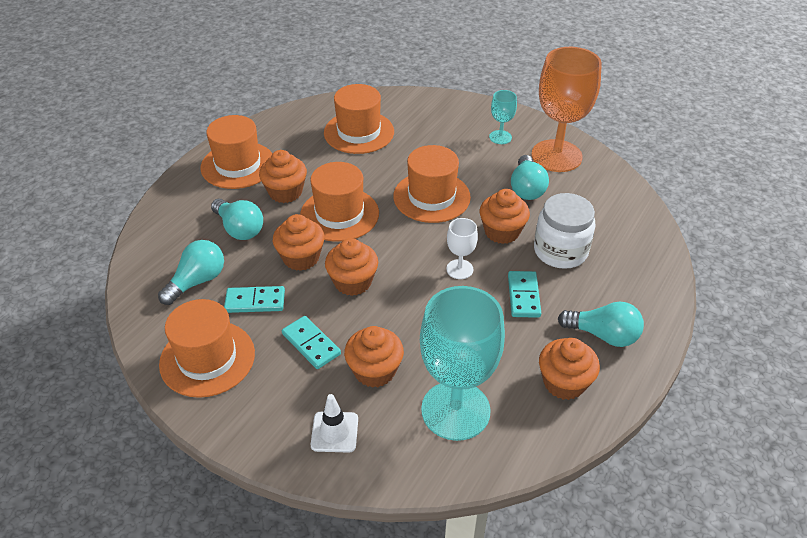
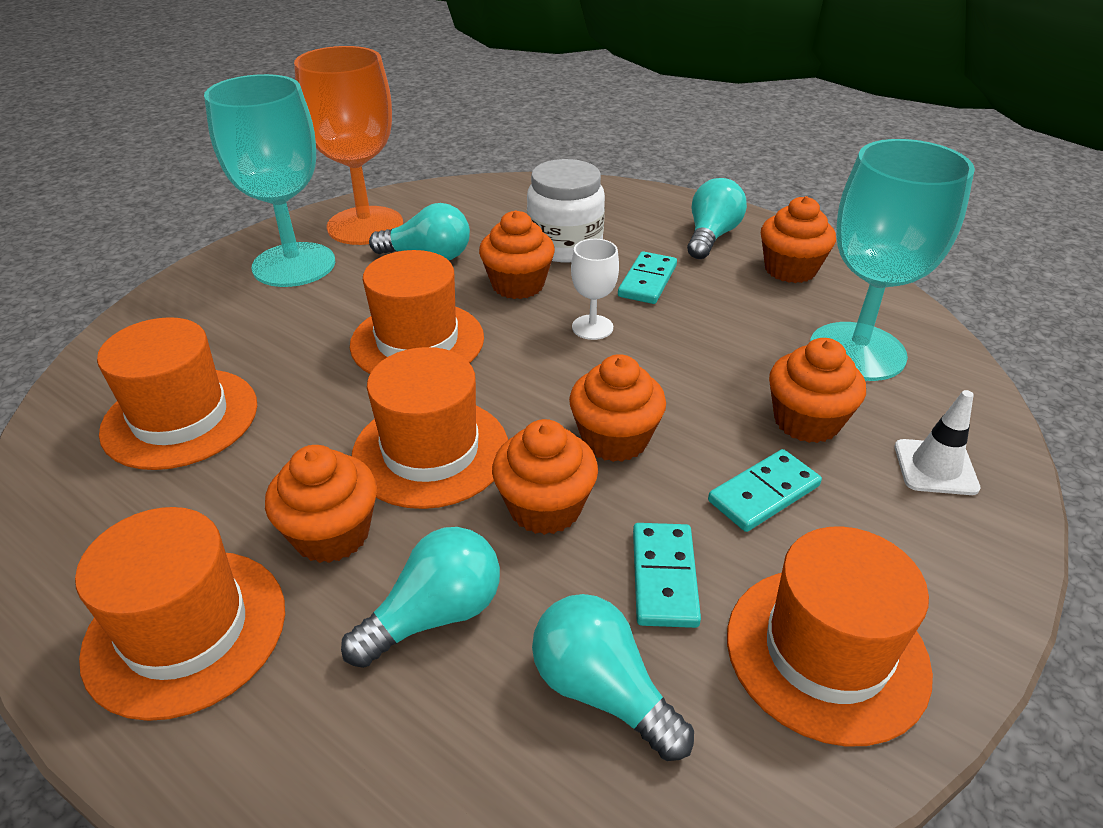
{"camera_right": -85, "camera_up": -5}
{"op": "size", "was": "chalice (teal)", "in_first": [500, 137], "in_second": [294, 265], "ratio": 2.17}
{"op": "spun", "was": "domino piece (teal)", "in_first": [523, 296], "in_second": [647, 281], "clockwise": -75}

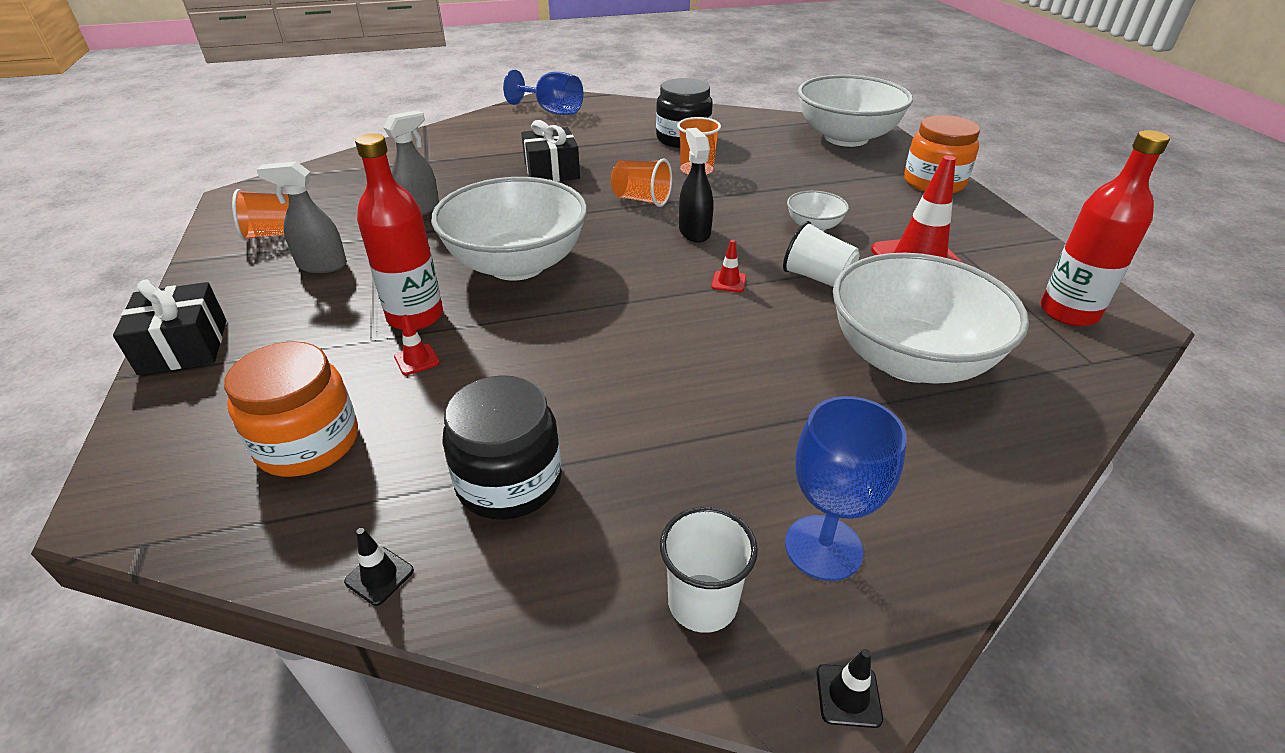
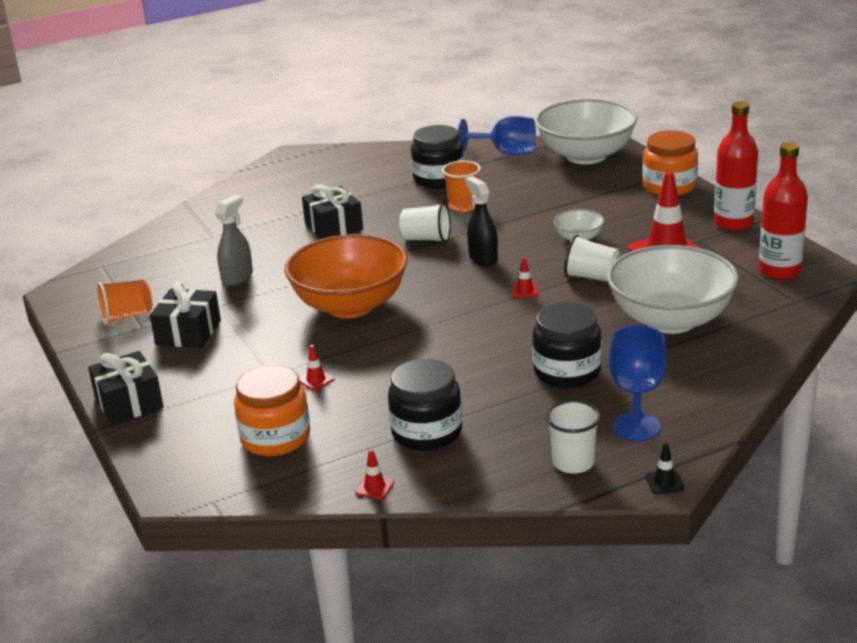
{"camera_right": -10, "camera_up": -10}
{"op": "exchanged", "was": "spray bottle (grey)", "now": "present (ebony)", "in_first": [322, 265], "in_second": [188, 332]}
{"op": "colour", "was": "bowl (snow-white)", "now": "bowl (bright orange)", "in_first": [517, 264], "in_second": [350, 306]}
{"op": "colour", "was": "traffic cone (ebony)", "now": "traffic cone (crimson)", "in_first": [379, 576], "in_second": [374, 487]}
{"op": "colour", "was": "cup (bright orange)", "now": "cup (snow-white)", "in_first": [641, 199], "in_second": [426, 239]}
{"op": "relocated", "was": "chalice (royal blue)", "in_first": [552, 111], "in_second": [506, 153]}
{"op": "appeared", "now": "jam jar (ebony)", "in_second": [567, 372]}
{"op": "relocated", "was": "drink bottle (crimson)", "in_first": [415, 316], "in_second": [733, 223]}

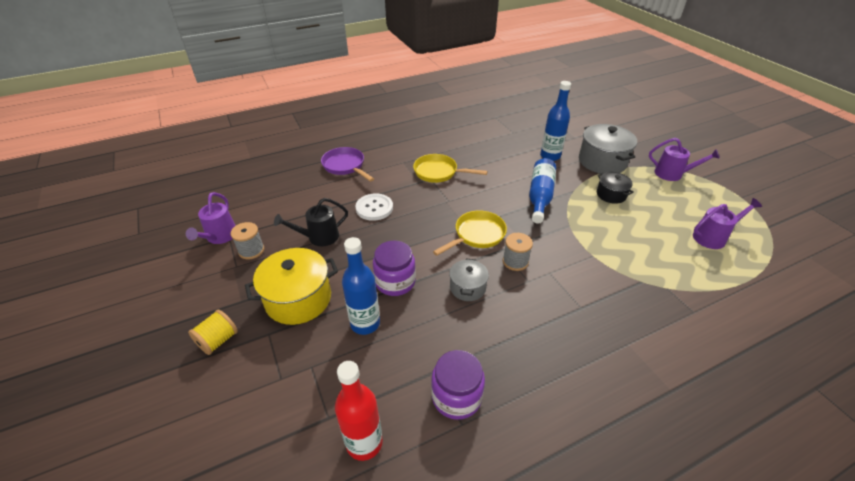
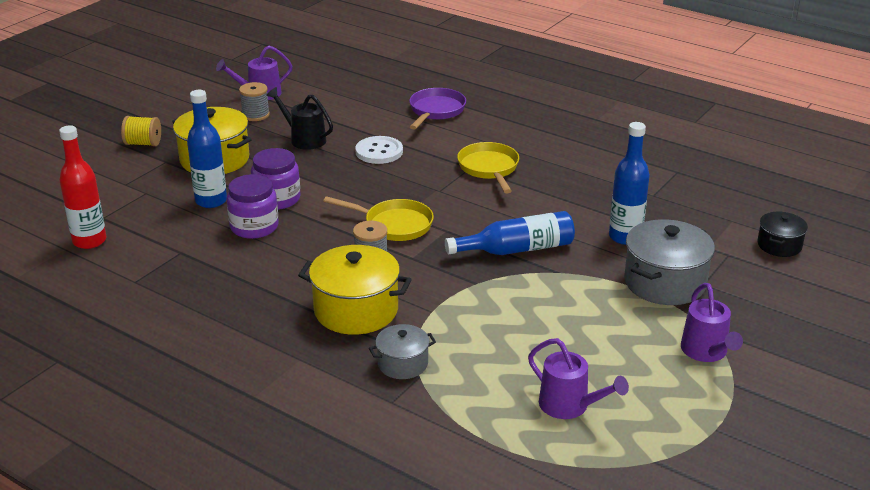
{"camera_right": 60, "camera_up": -10}
{"op": "relocated", "was": "jam jar (purple)", "in_first": [456, 397], "in_second": [254, 227]}
{"op": "appeared", "now": "cooking pot (bright yellow)", "in_second": [356, 310]}
{"op": "relocated", "was": "cooking pot (grey)", "in_first": [467, 288], "in_second": [402, 364]}
{"op": "relocated", "was": "cooking pot (ebony)", "in_first": [611, 195], "in_second": [779, 245]}

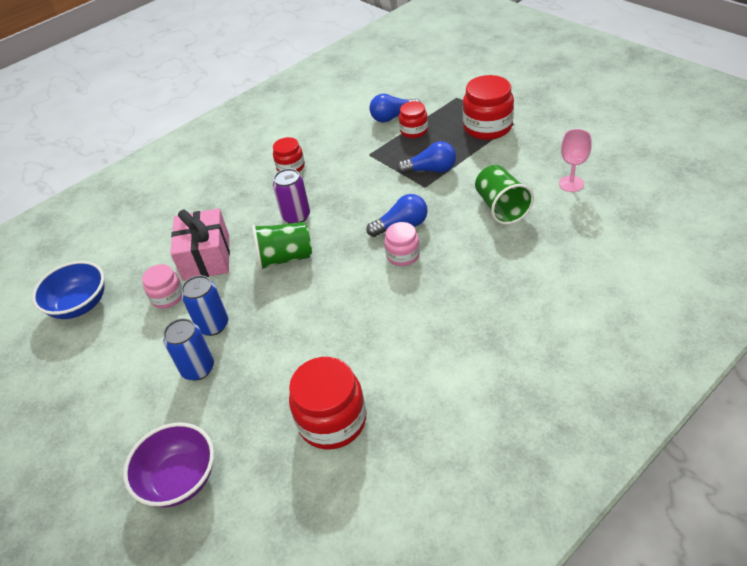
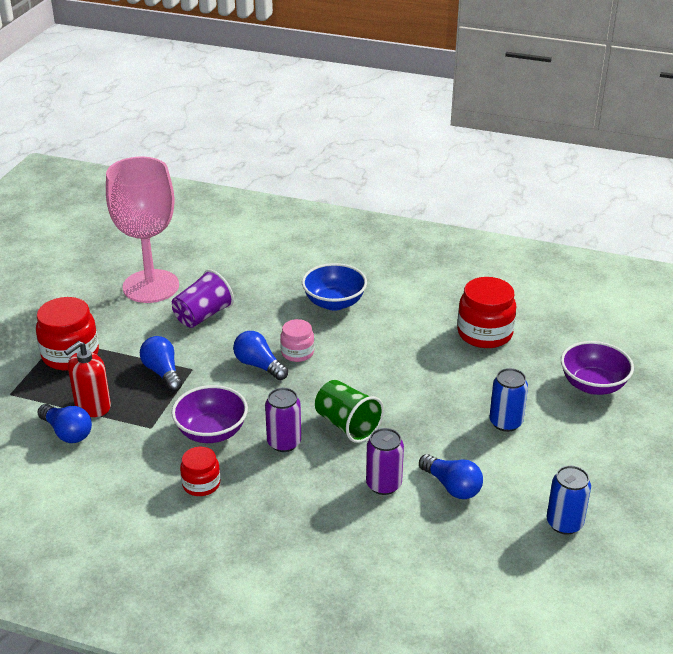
{"camera_right": -125, "camera_up": -10}
{"op": "exchanged", "was": "jam jar (crimson)", "now": "pump bottle (crimson)", "in_first": [414, 131], "in_second": [92, 406]}
{"op": "size", "was": "chalice (pink)", "in_first": [571, 184], "in_second": [151, 286], "ratio": 2.37}
{"op": "colour", "was": "cup (green)", "now": "cup (purple)", "in_first": [501, 207], "in_second": [203, 315]}
{"op": "appeared", "now": "bowl (purple)", "in_second": [211, 432]}
{"op": "relocated", "was": "bowl (royal blue)", "in_first": [80, 305], "in_second": [334, 303]}
{"op": "exchanged", "was": "present (pink)", "now": "soda can (purple)", "in_first": [206, 257], "in_second": [383, 484]}
{"op": "exchanged", "was": "jam jar (pink)", "now": "bulb (royal blue)", "in_first": [168, 297], "in_second": [452, 486]}
{"op": "relocated", "was": "soda can (royal blue)", "in_first": [213, 325], "in_second": [564, 523]}

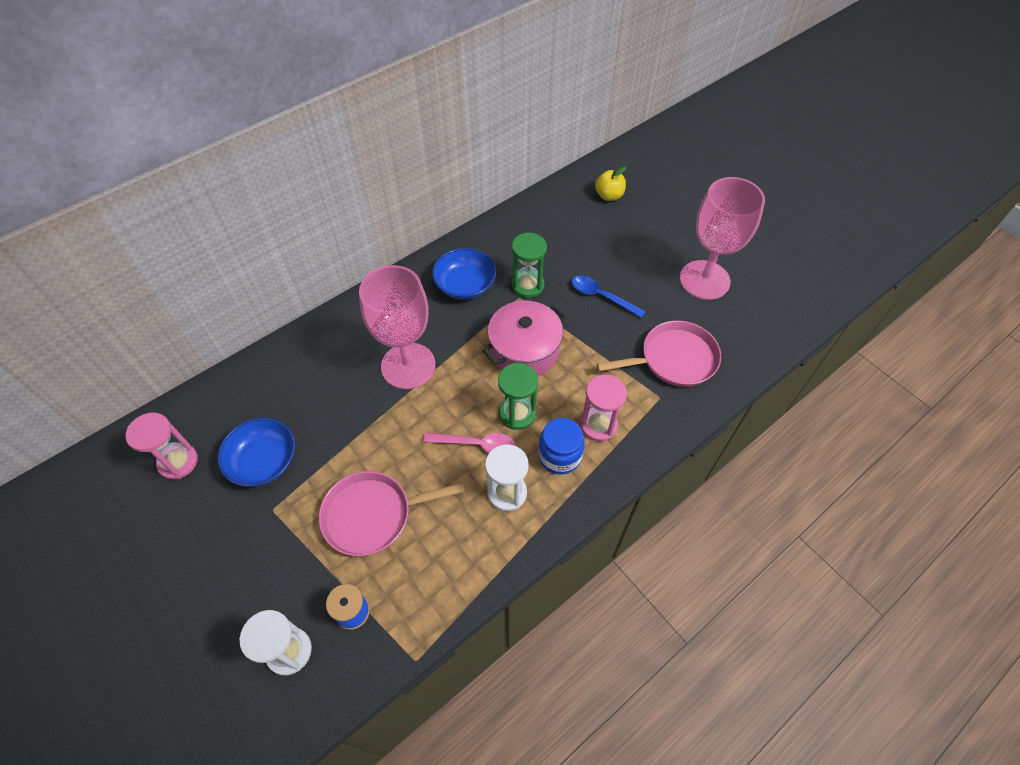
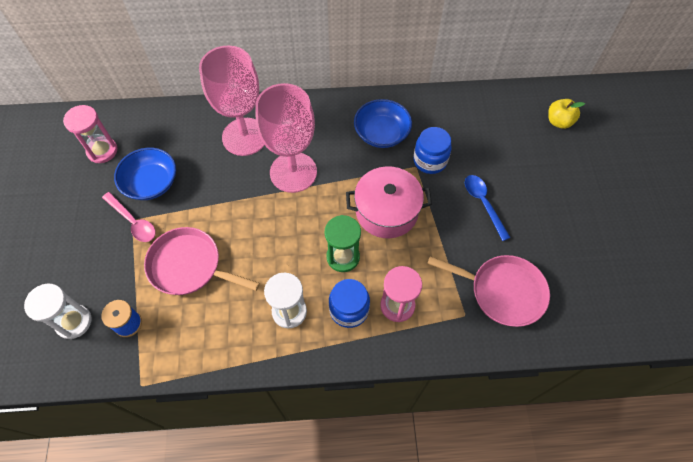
{"camera_right": 35, "camera_up": 5}
{"op": "relocated", "was": "teaspoon (pink)", "in_first": [476, 444], "in_second": [133, 222]}
{"op": "relocated", "was": "chalice (pink)", "in_first": [704, 280], "in_second": [245, 137]}
{"op": "exchanged", "was": "sand timer (green)", "now": "jam jar (royal blue)", "in_first": [527, 285], "in_second": [430, 160]}

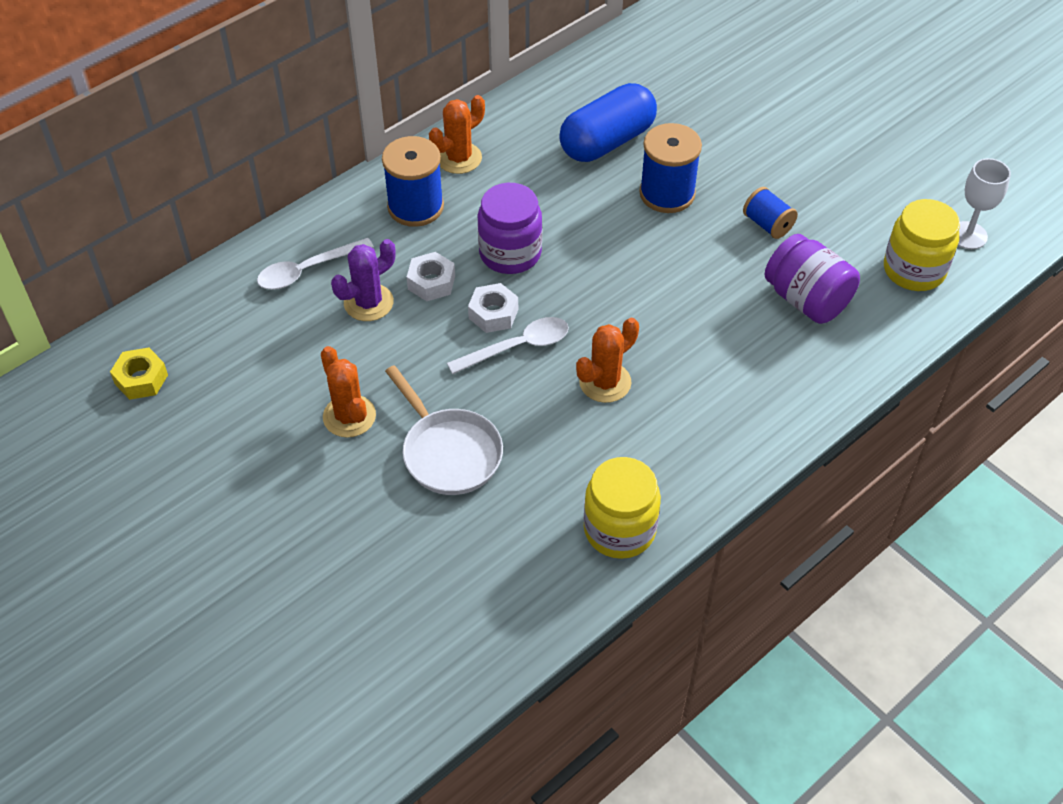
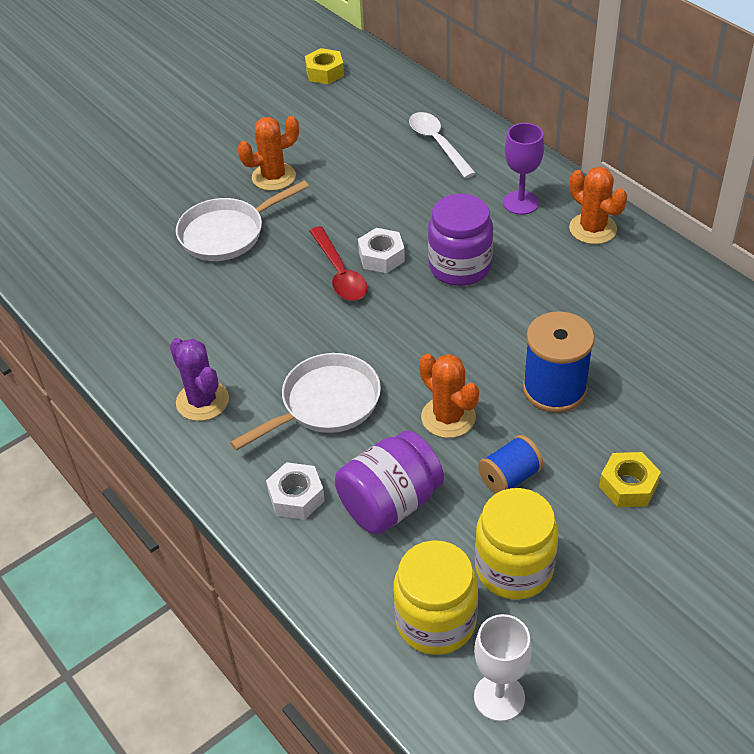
{"camera_right": 95, "camera_up": -5}
{"op": "relocated", "was": "saguaro cactus (purple)", "in_first": [368, 303], "in_second": [202, 401]}
{"op": "appeared", "now": "frying pan (snow-white)", "in_second": [325, 404]}
{"op": "relocated", "was": "nut (snow-white)", "in_first": [431, 282], "in_second": [296, 497]}
{"op": "colour", "was": "teaspoon (snow-white)", "now": "teaspoon (crimson)", "in_first": [517, 347], "in_second": [339, 273]}
{"op": "relocated", "was": "saguaro cactus (bright orange)", "in_first": [605, 382], "in_second": [448, 417]}
{"op": "relocated", "was": "jam jar (bright yellow)", "in_first": [619, 529], "in_second": [514, 568]}
{"op": "exchanged", "was": "reel of thread (royal blue)", "now": "chalice (purple)", "in_first": [415, 207], "in_second": [521, 203]}
{"op": "appeared", "now": "nut (bright yellow)", "in_second": [628, 486]}
{"op": "missing", "was": "pill shape (royal blue)", "in_first": [607, 141]}

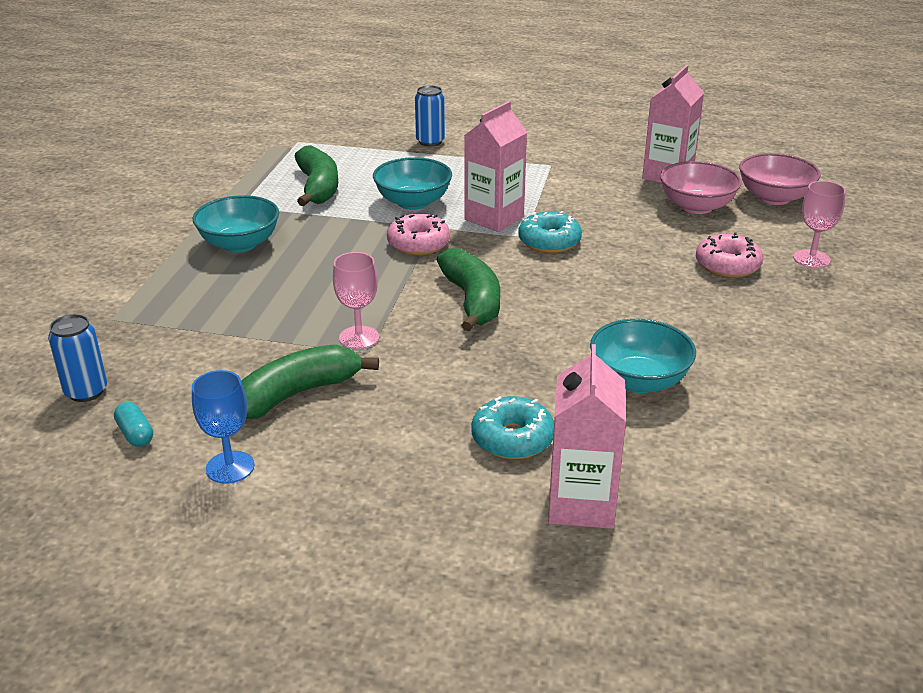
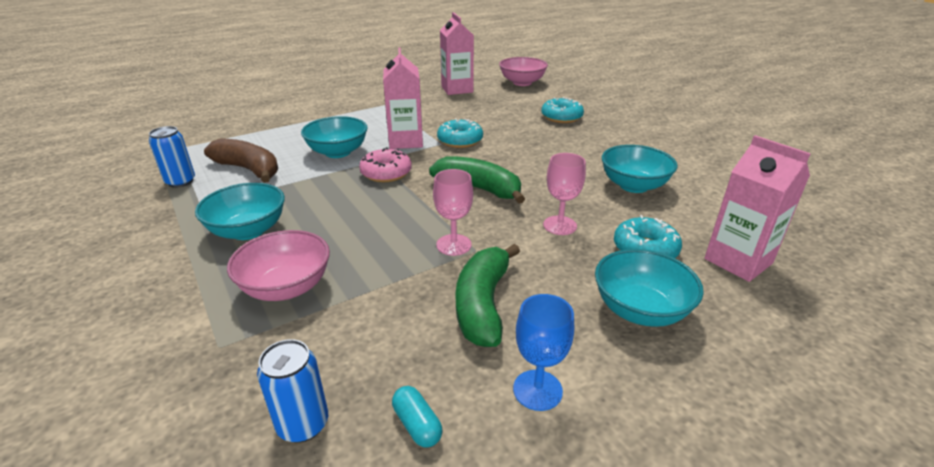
{"camera_right": -45, "camera_up": 0}
{"op": "relocated", "was": "soda can (royal blue)", "in_first": [430, 142], "in_second": [180, 182]}
{"op": "colour", "was": "toy banana (green)", "now": "toy banana (dark brown)", "in_first": [318, 187], "in_second": [249, 169]}
{"op": "relocated", "was": "bowl (pink)", "in_first": [696, 206], "in_second": [286, 287]}
{"op": "spun", "was": "pill shape (teal)", "in_first": [135, 434], "in_second": [417, 425], "clockwise": 45}
{"op": "colour", "was": "doughnut (pink)", "now": "doughnut (teal)", "in_first": [727, 265], "in_second": [561, 117]}
{"op": "relocated", "was": "chalice (pink)", "in_first": [811, 259], "in_second": [560, 225]}
{"op": "appeared", "now": "bowl (teal)", "in_second": [640, 310]}

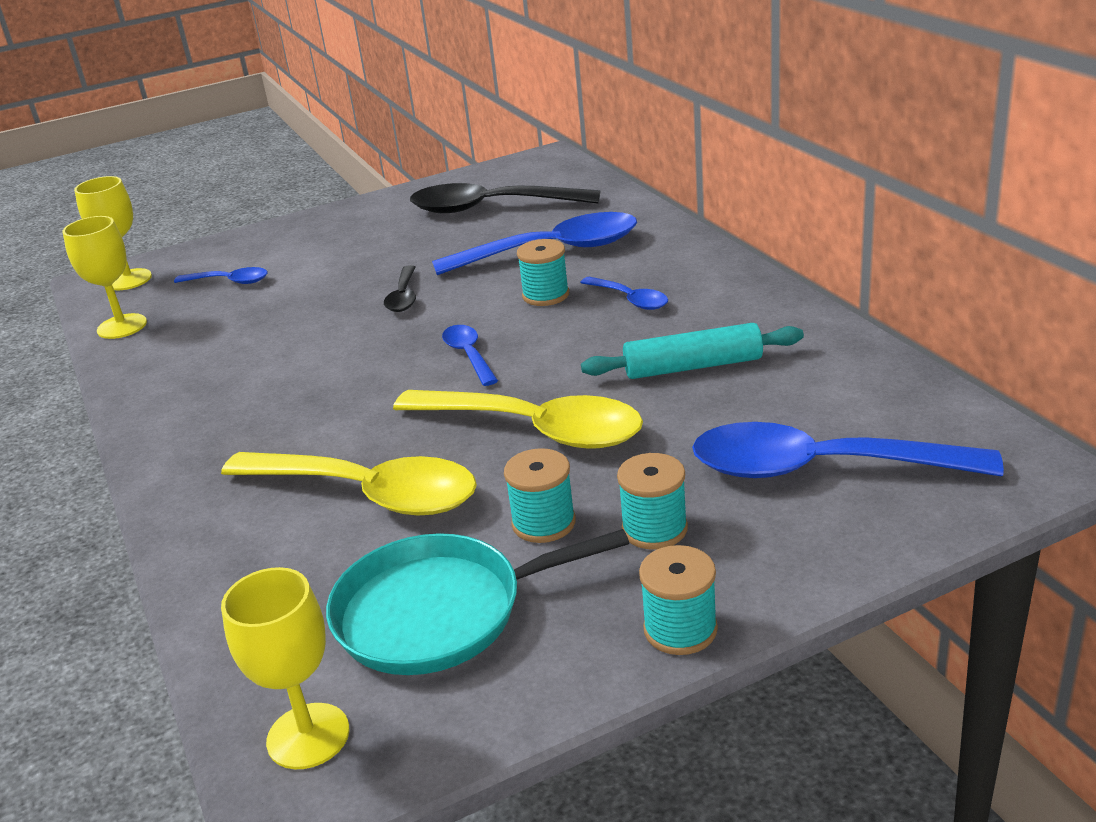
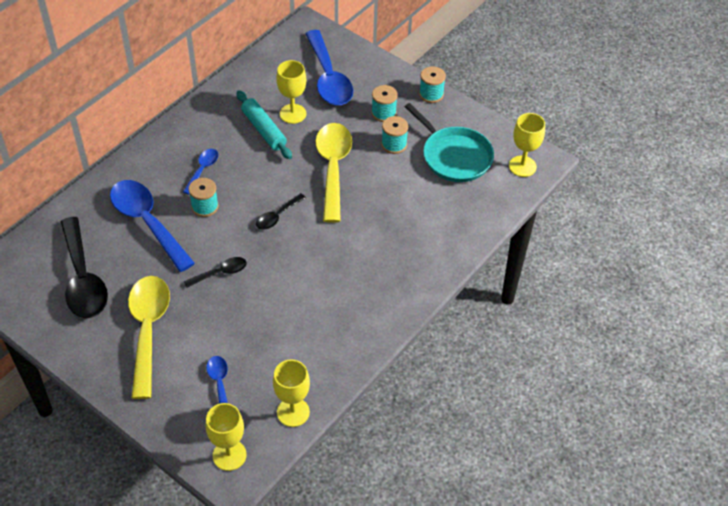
{"camera_right": -120, "camera_up": 20}
{"op": "relocated", "was": "teaspoon (bright yellow)", "in_first": [368, 493], "in_second": [148, 330]}
{"op": "colour", "was": "teaspoon (royal blue)", "now": "teaspoon (ebony)", "in_first": [468, 355], "in_second": [277, 216]}
{"op": "appeared", "now": "chalice (bright yellow)", "in_second": [293, 114]}

